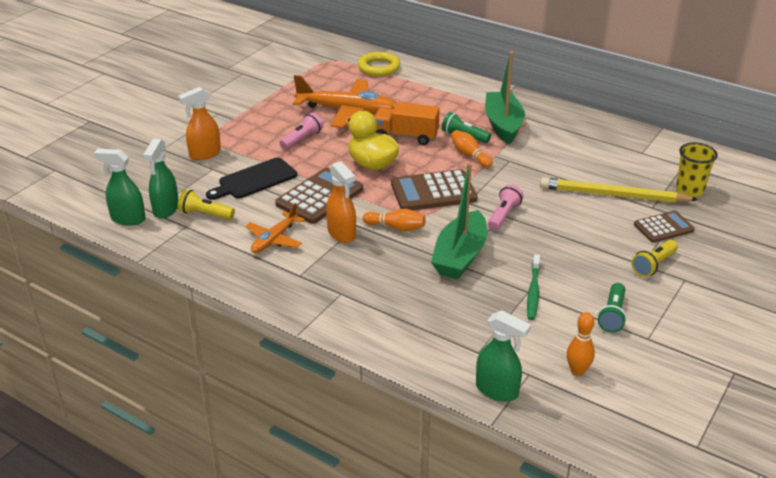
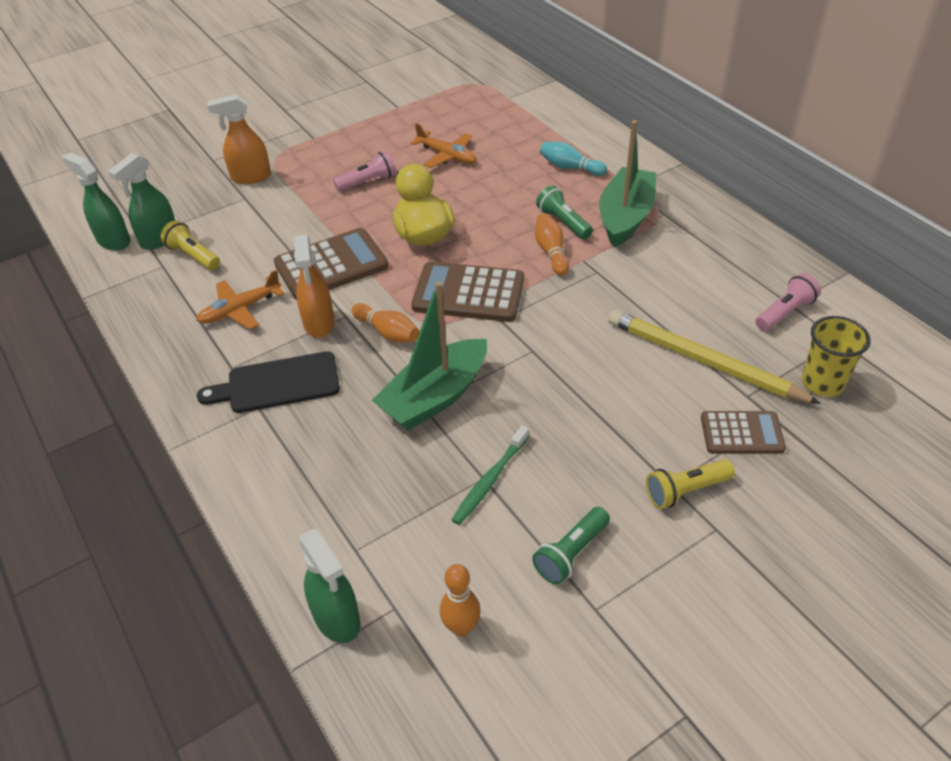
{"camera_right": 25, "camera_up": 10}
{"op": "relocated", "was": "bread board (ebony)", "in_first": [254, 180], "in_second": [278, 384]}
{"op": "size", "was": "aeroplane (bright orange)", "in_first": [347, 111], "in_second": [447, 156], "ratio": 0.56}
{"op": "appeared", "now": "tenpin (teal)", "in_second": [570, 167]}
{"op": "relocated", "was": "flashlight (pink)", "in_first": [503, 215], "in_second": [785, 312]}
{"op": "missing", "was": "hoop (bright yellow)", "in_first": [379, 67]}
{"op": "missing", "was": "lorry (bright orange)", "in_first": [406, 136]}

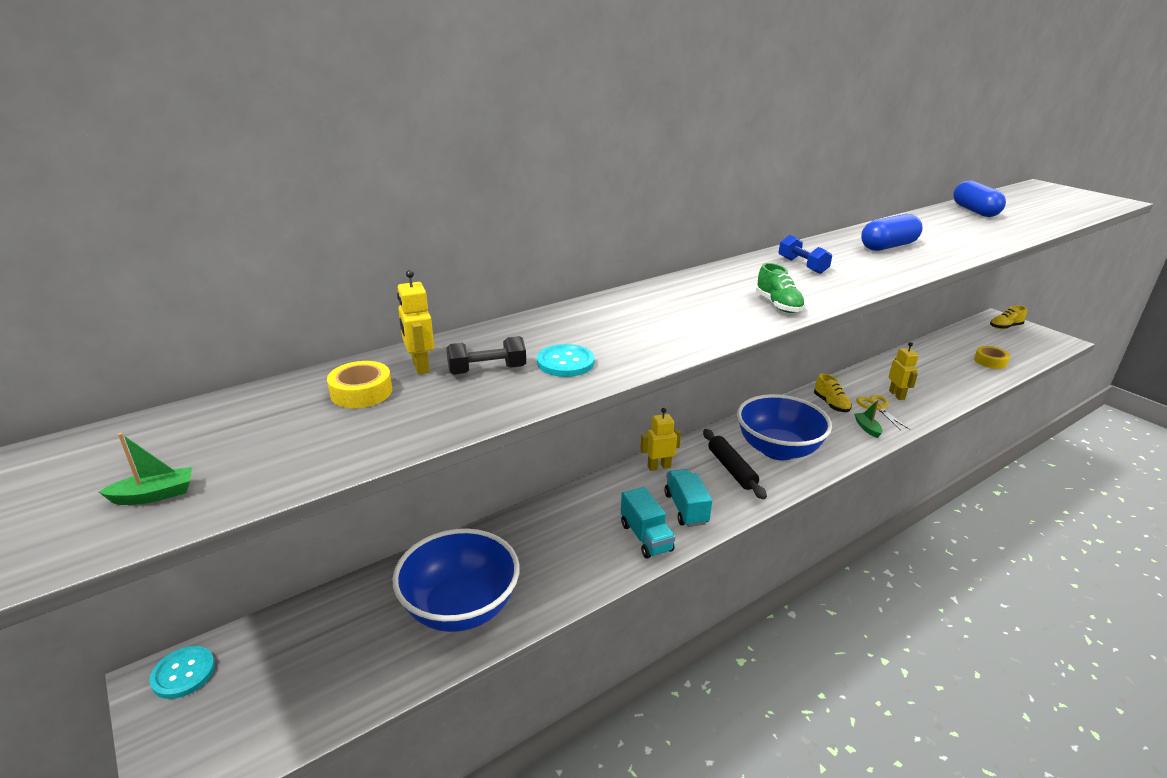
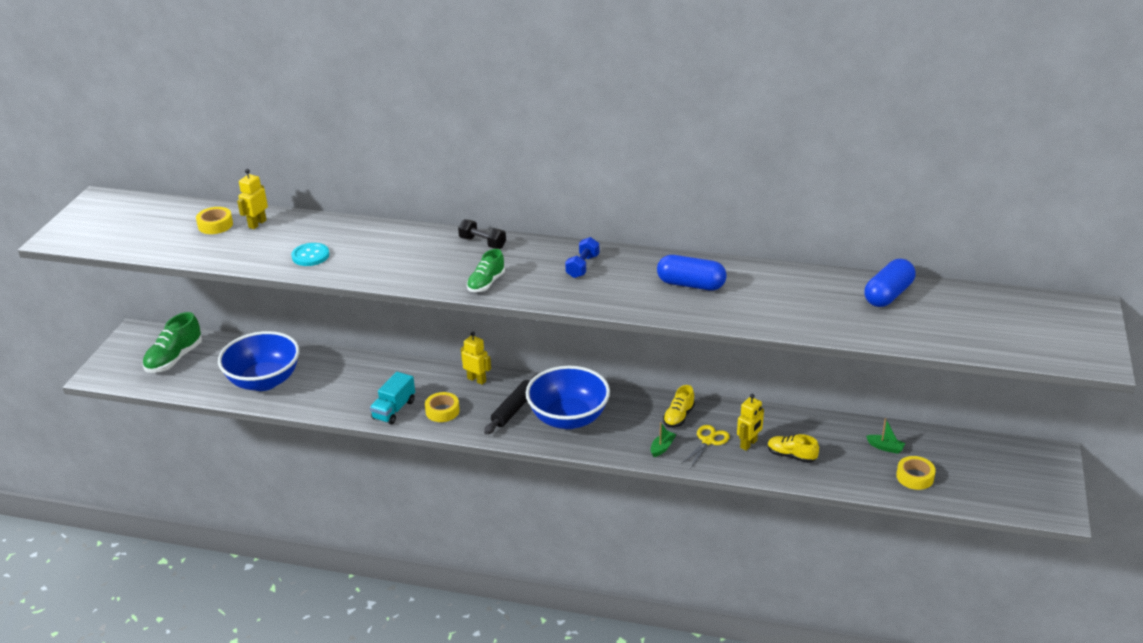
{"camera_right": 50, "camera_up": 5}
{"op": "appeared", "now": "lace-up shoe (green)", "in_second": [174, 359]}
{"op": "exchanged", "was": "lorry (teal)", "now": "tape (bright yellow)", "in_first": [686, 509], "in_second": [442, 411]}
{"op": "relocated", "was": "free weight (ebony)", "in_first": [487, 370], "in_second": [482, 243]}
{"op": "relocated", "was": "lace-up shoe (bright yellow)", "in_first": [1005, 327], "in_second": [791, 456]}
{"op": "relocated", "was": "boat (green)", "in_first": [154, 495], "in_second": [885, 447]}
{"op": "missing", "was": "shirt button (teal)", "in_first": [183, 673]}

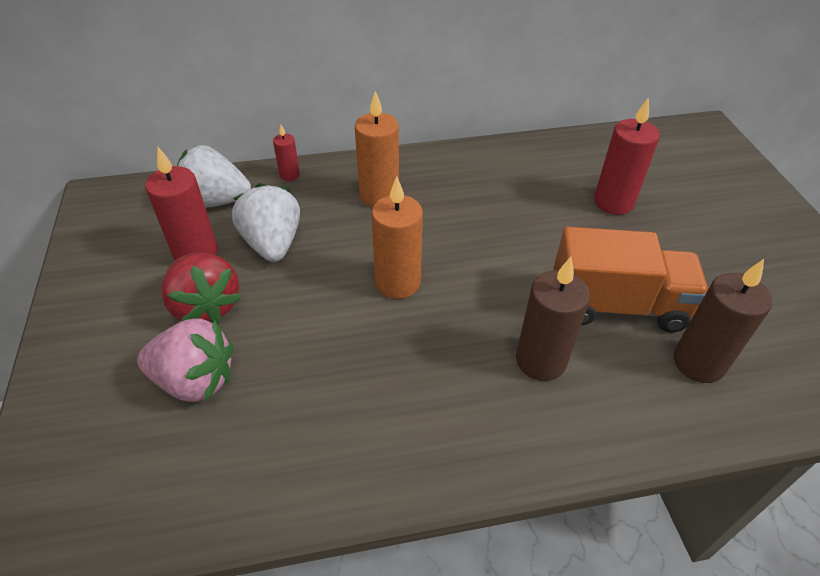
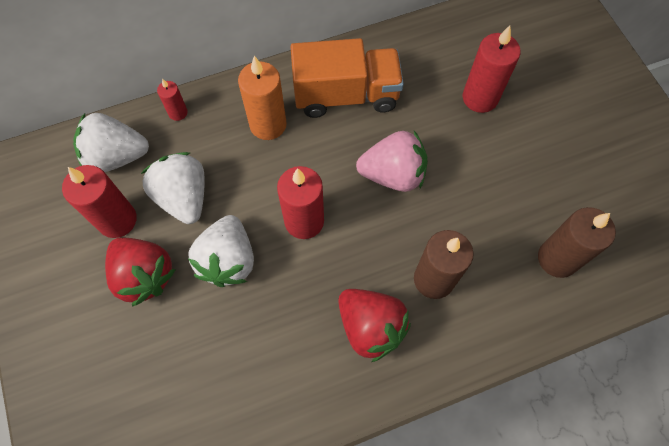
{"camera_right": -10, "camera_up": 20}
{"op": "appeared", "now": "toy strawberry (snow-white)", "in_second": [228, 260]}
{"op": "colour", "was": "wax candle (bright orange)", "now": "wax candle (crimson)", "in_first": [398, 282], "in_second": [304, 221]}
{"op": "relocated", "was": "lorry (bright orange)", "in_first": [617, 305], "in_second": [346, 95]}
{"op": "appeared", "now": "toy strawberry (crimson)", "in_second": [370, 327]}
{"op": "relocated", "was": "toy strawberry (pink)", "in_first": [195, 380], "in_second": [393, 174]}

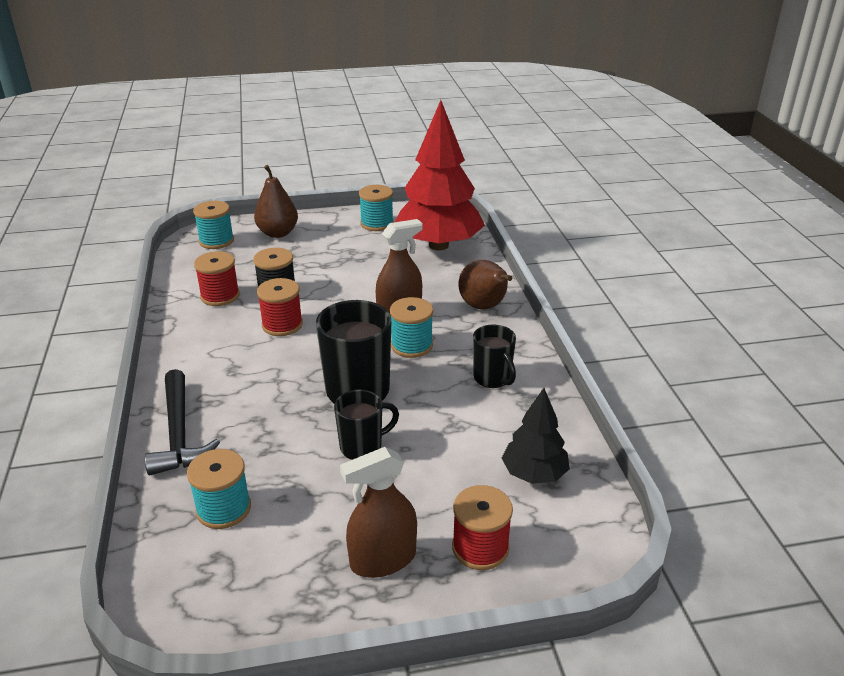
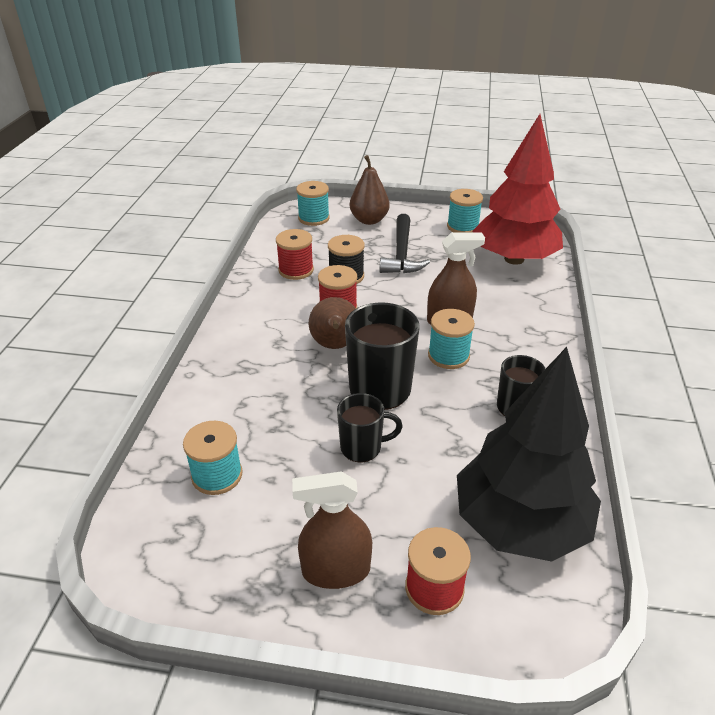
{"camera_right": 20, "camera_up": 5}
{"op": "relocated", "was": "pear (dark brown)", "in_first": [484, 307], "in_second": [335, 346]}
{"op": "relocated", "was": "hammer (ebony)", "in_first": [179, 433], "in_second": [402, 253]}
{"op": "size", "was": "tree (ebony)", "in_first": [534, 474], "in_second": [520, 524], "ratio": 1.97}

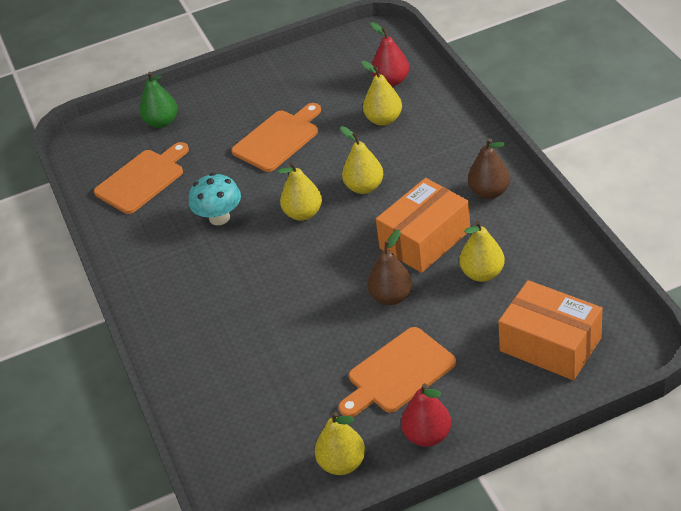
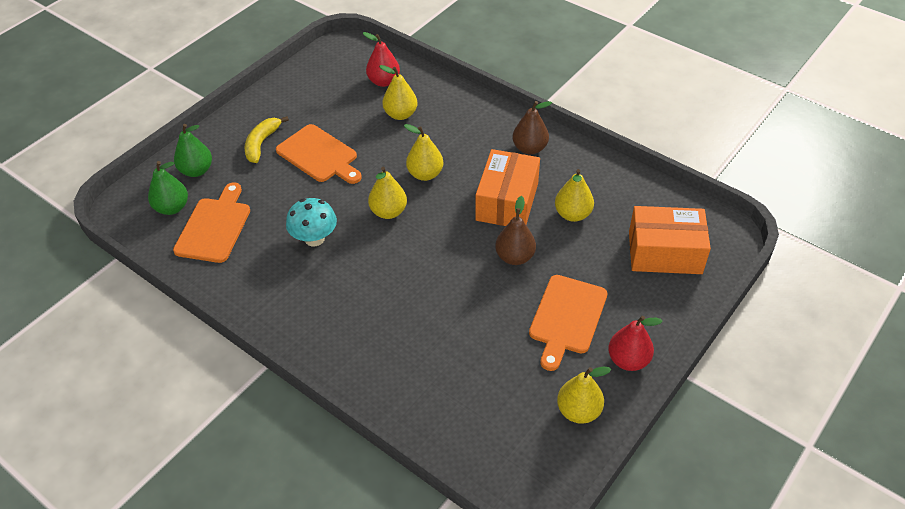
{"camera_right": -35, "camera_up": 5}
{"op": "appeared", "now": "pear (green)", "in_second": [172, 208]}
{"op": "appeared", "now": "toy banana (bright yellow)", "in_second": [262, 143]}
{"op": "spun", "was": "bread board (bright orange)", "in_first": [278, 139], "in_second": [319, 155], "clockwise": 120}

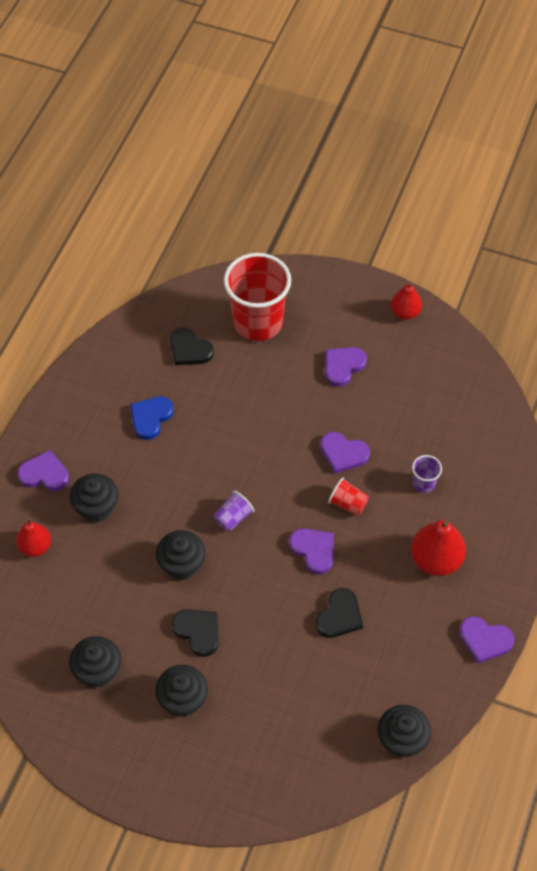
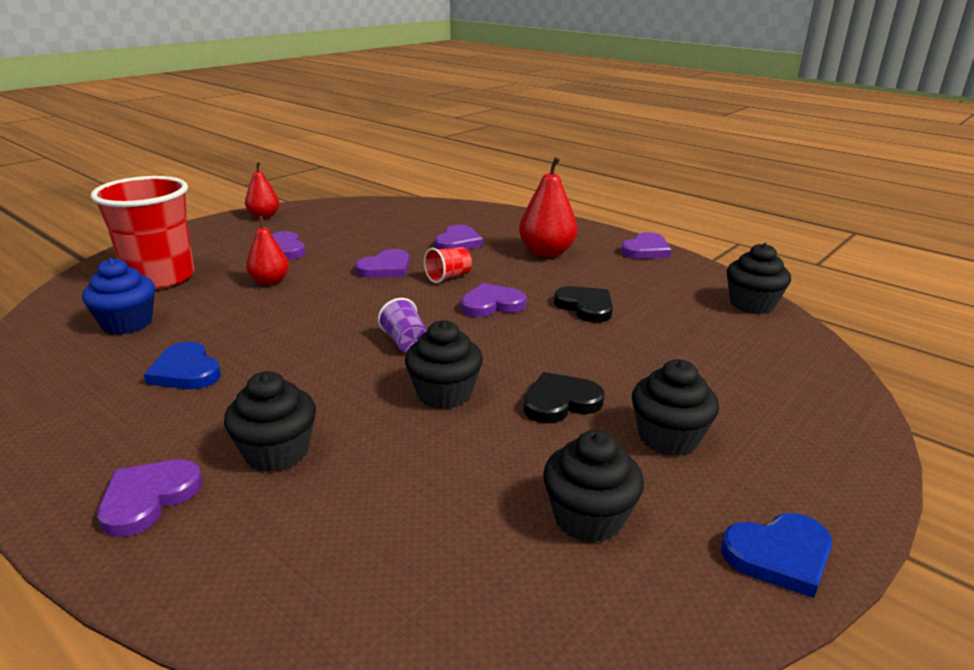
{"camera_right": -70, "camera_up": -30}
{"op": "exchanged", "was": "love heart (ebony)", "now": "muffin (royal blue)", "in_first": [189, 349], "in_second": [127, 323]}
{"op": "relocated", "was": "pear (crimson)", "in_first": [35, 547], "in_second": [270, 281]}
{"op": "exchanged", "was": "cup (purple)", "now": "love heart (purple)", "in_first": [424, 483], "in_second": [458, 242]}
{"op": "appeared", "now": "love heart (royal blue)", "in_second": [779, 556]}

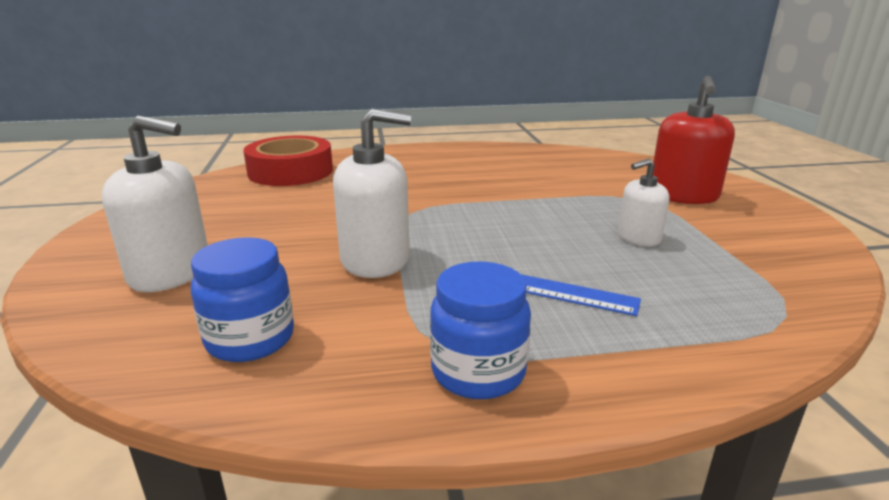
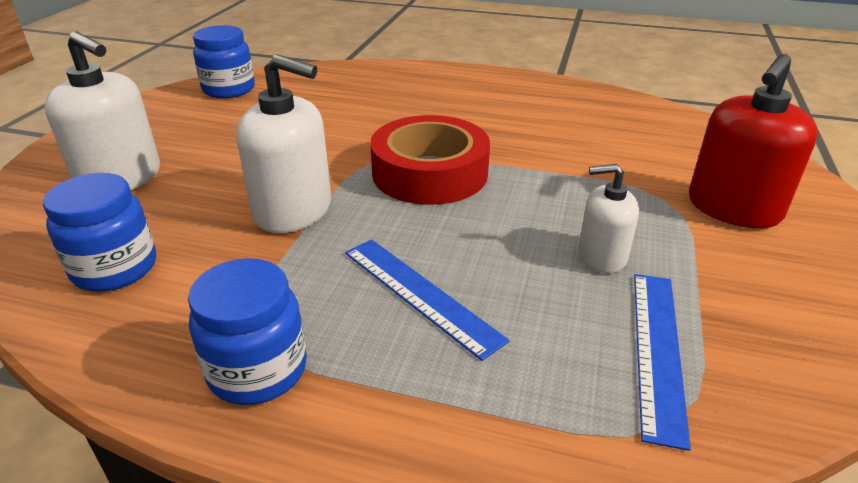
{"camera_right": 25, "camera_up": 10}
{"op": "appeared", "now": "jam jar (royal blue)", "in_second": [229, 89]}
{"op": "relocated", "was": "tape (crimson)", "in_first": [290, 171], "in_second": [430, 173]}
{"op": "appeared", "now": "straightedge (royal blue)", "in_second": [657, 350]}

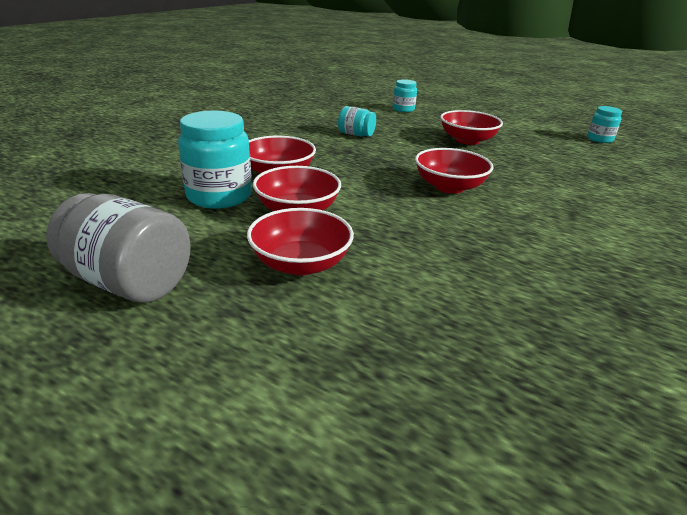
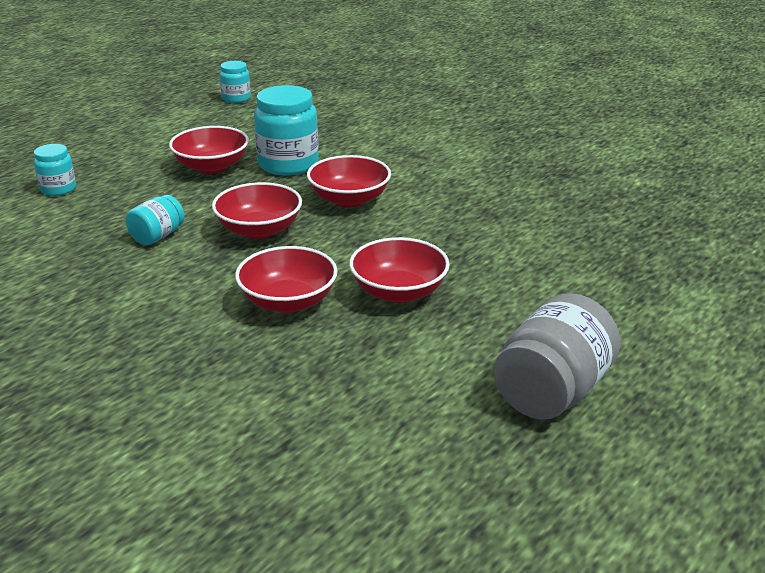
{"camera_right": -80, "camera_up": 0}
{"op": "relocated", "was": "bowl (crimson)", "in_first": [300, 263], "in_second": [259, 230]}
{"op": "relocated", "was": "jam jar (teal)", "in_first": [219, 196], "in_second": [288, 164]}

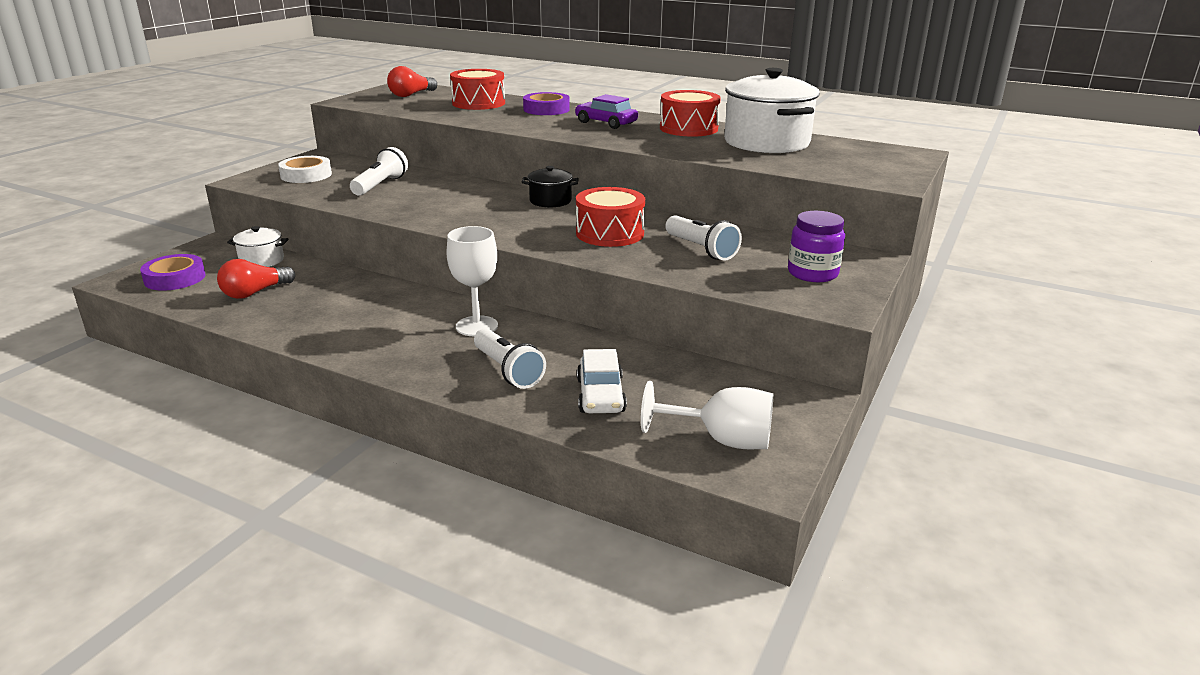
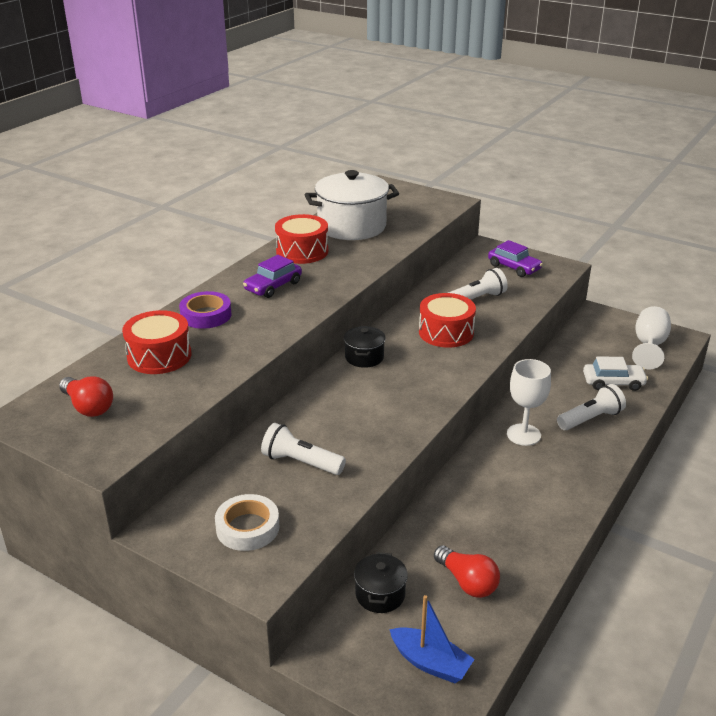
{"camera_right": -85, "camera_up": 5}
{"op": "colour", "was": "cooking pot (snow-white)", "now": "cooking pot (ebony)", "in_first": [262, 261], "in_second": [380, 595]}
{"op": "exchanged", "was": "tape (purple)", "now": "boat (royal blue)", "in_first": [175, 278], "in_second": [430, 663]}
{"op": "exchanged", "was": "jam jar (purple)", "now": "toy car (purple)", "in_first": [812, 273], "in_second": [514, 267]}

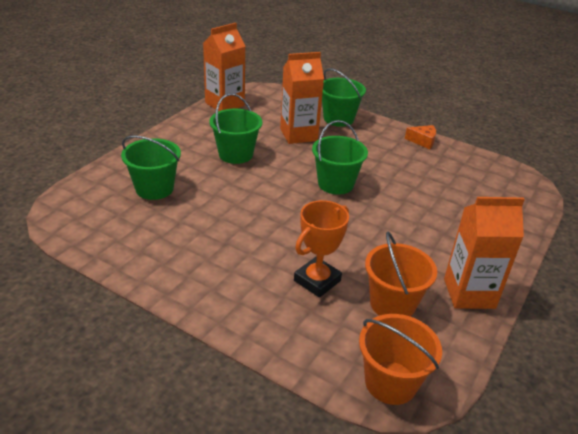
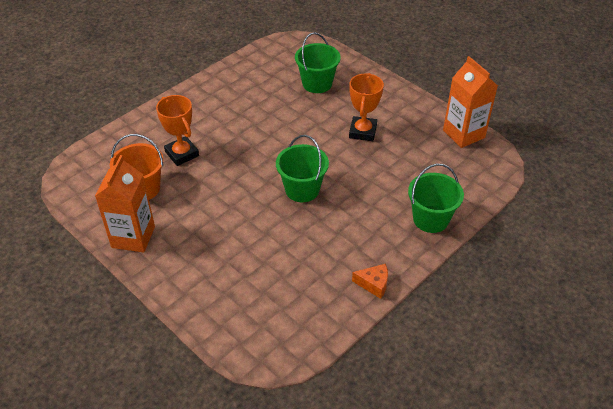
{"camera_right": 105, "camera_up": 10}
{"op": "exchanged", "was": "sand bucket (green)", "now": "trophy (bright orange)", "in_first": [236, 154], "in_second": [362, 132]}
{"op": "spun", "was": "piece of cheese (bright orange)", "in_first": [423, 141], "in_second": [374, 284], "clockwise": -105}
{"op": "missing", "was": "milk carton (bright orange)", "in_first": [298, 135]}
{"op": "missing", "was": "sand bucket (bright orange)", "in_first": [390, 382]}

